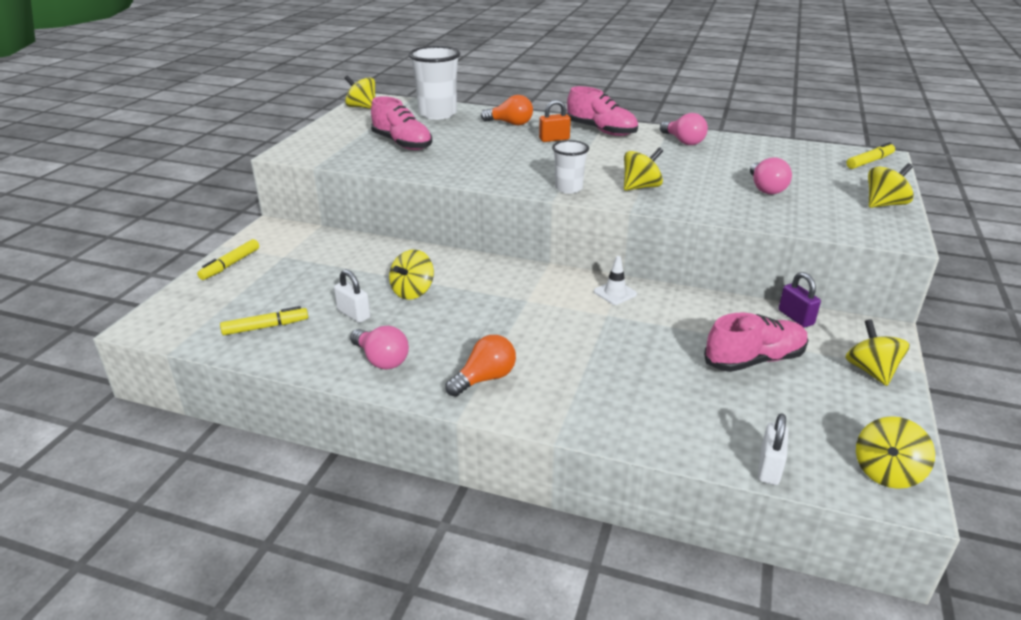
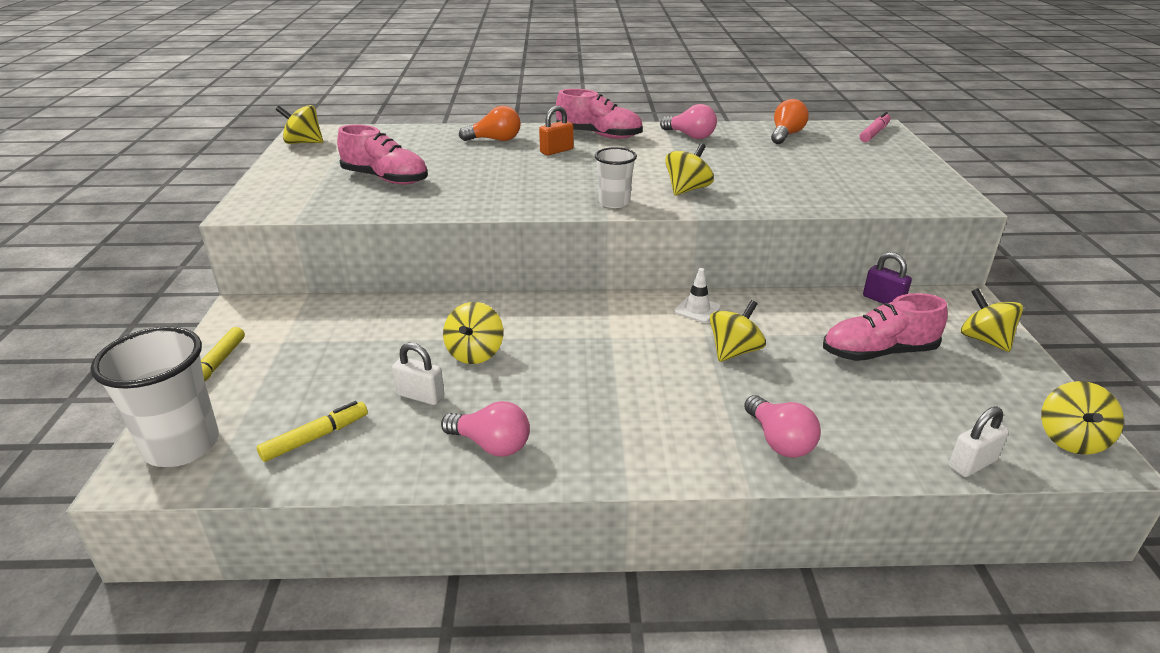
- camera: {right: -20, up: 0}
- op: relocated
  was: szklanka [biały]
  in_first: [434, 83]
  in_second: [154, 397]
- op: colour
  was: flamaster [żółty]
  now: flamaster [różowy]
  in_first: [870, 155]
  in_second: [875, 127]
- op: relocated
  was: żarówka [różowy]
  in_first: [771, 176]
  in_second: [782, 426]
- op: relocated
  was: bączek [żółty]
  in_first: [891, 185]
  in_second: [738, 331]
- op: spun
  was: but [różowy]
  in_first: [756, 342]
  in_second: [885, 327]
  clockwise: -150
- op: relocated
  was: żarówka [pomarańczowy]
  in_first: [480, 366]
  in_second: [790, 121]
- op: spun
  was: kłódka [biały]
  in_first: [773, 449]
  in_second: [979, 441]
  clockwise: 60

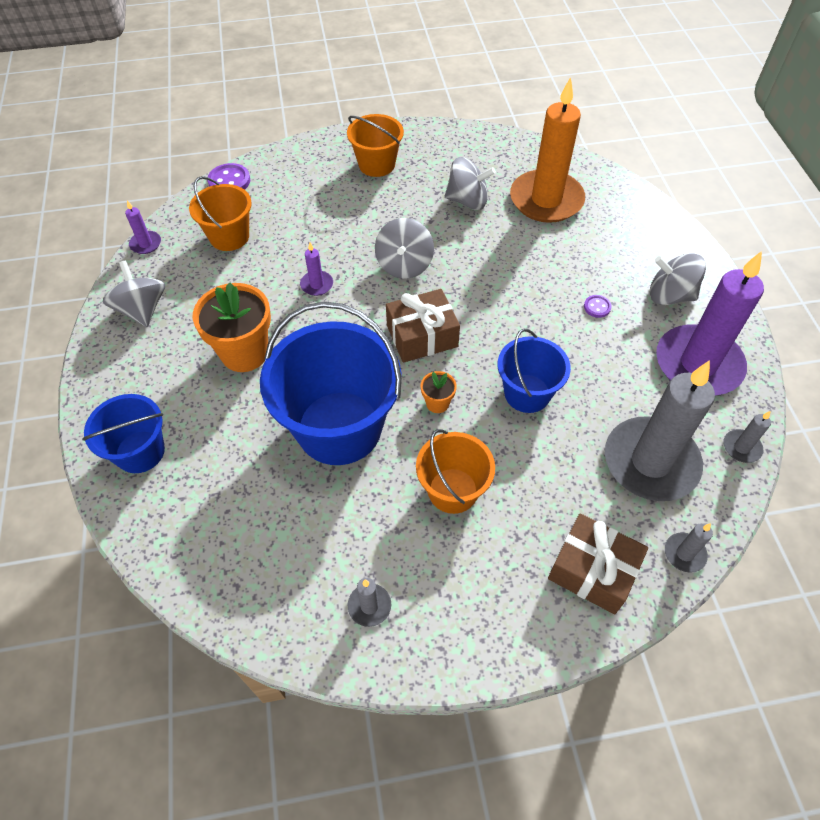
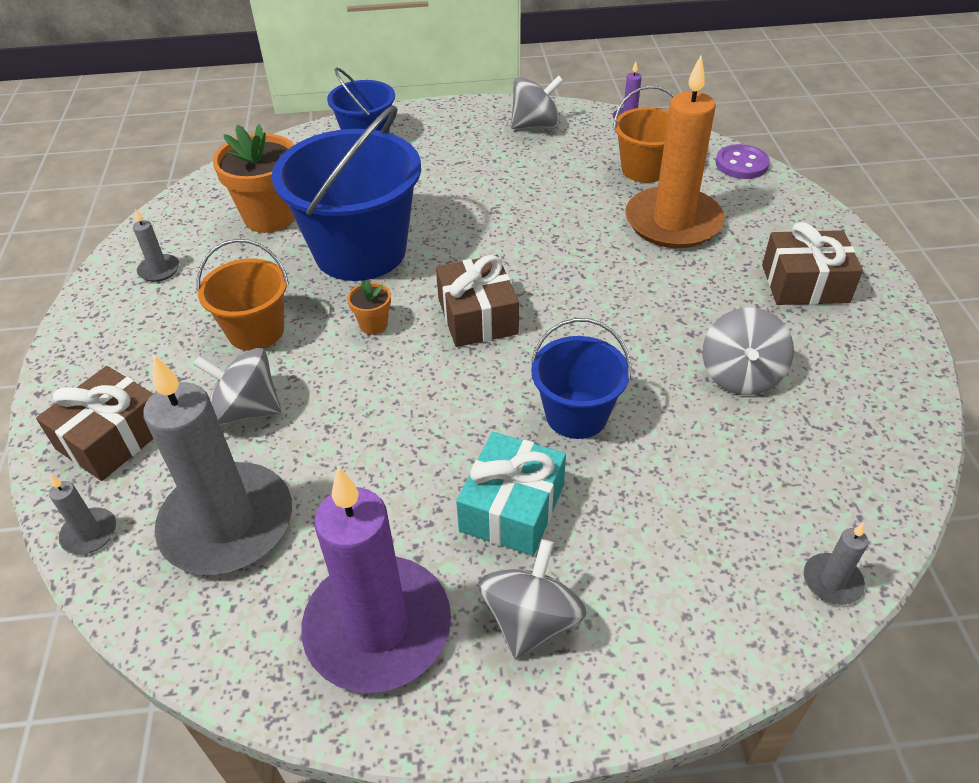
- camera: {right: 95, up: -10}
- op: relocated
  was: świeca [pomarańczowy]
  in_first: [547, 150]
  in_second: [675, 151]
- op: exchanged
  was: wiadro [pomarańczowy]
  now: prezent [brązowy]
  in_first: [375, 145]
  in_second: [812, 263]
- op: relocated
  was: bączek [szary]
  in_first: [404, 248]
  in_second: [237, 386]
- op: missing
  was: świeca [fioletowy]
  in_first: [316, 269]
- op: relocated
  was: doniczka [pomarańczowy]
  in_first: [232, 327]
  in_second: [254, 178]
- op: exchanged
  was: guzik [fioletowy]
  now: prezent [turkusowy]
  in_first: [598, 306]
  in_second: [511, 494]
- op: relocated
  was: wiadro [niebieski]
  in_first: [534, 371]
  in_second: [581, 378]
- op: relocated
  was: świeca [szary]
  in_first: [747, 437]
  in_second: [836, 564]

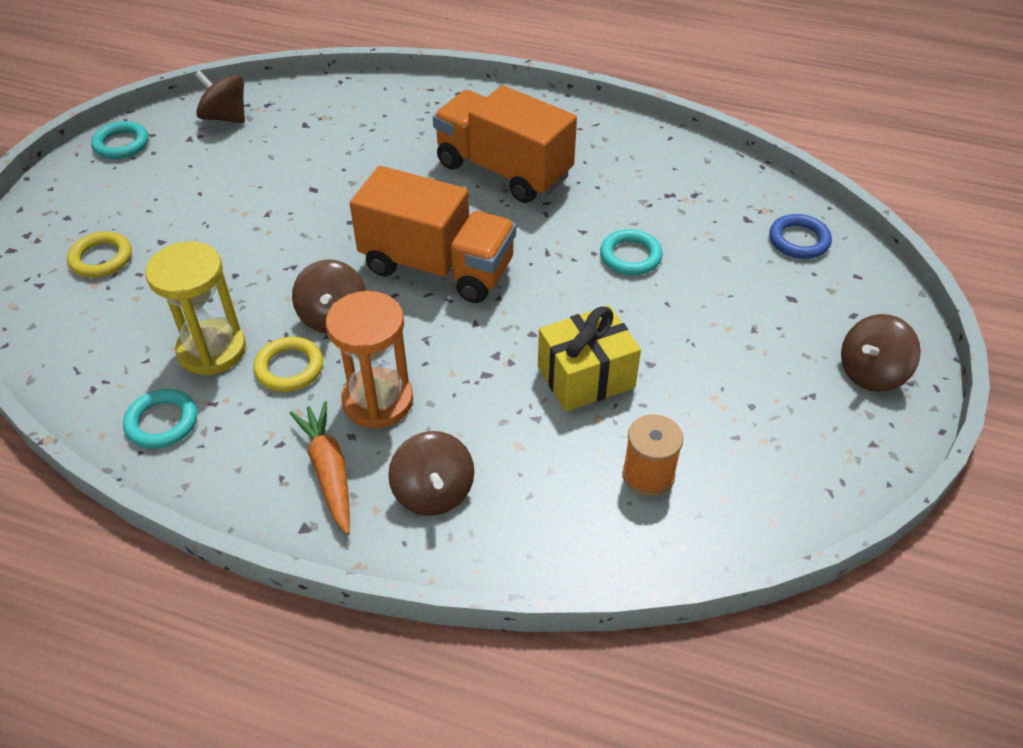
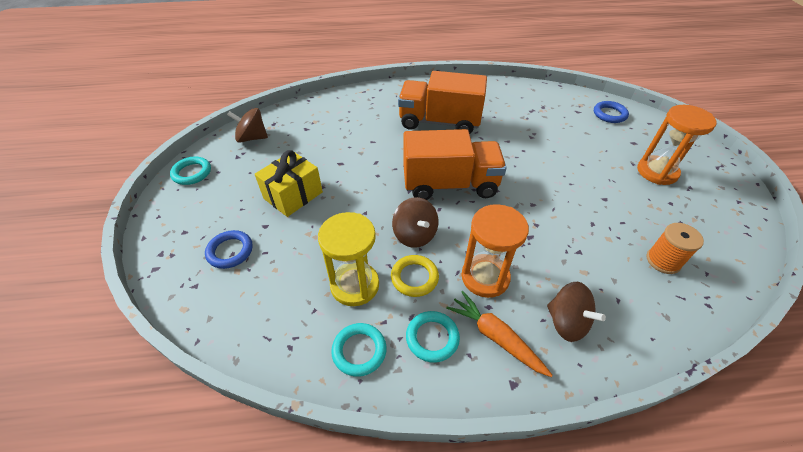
- camera: {right: -25, up: 0}
- op: relocated
  was: pierścień [turkusowy]
  in_first: [631, 252]
  in_second: [433, 337]
- op: colour
  was: pierścień [żółty]
  now: pierścień [niebieski]
  in_first: [99, 254]
  in_second: [229, 249]
- op: relocated
  was: prezent [żółty]
  in_first: [589, 358]
  in_second: [289, 183]
- op: missing
  was: bączek [brązowy]
  in_first: [881, 353]
- op: appeared
  now: klepsydra [pomarańczowy]
  in_second: [676, 145]

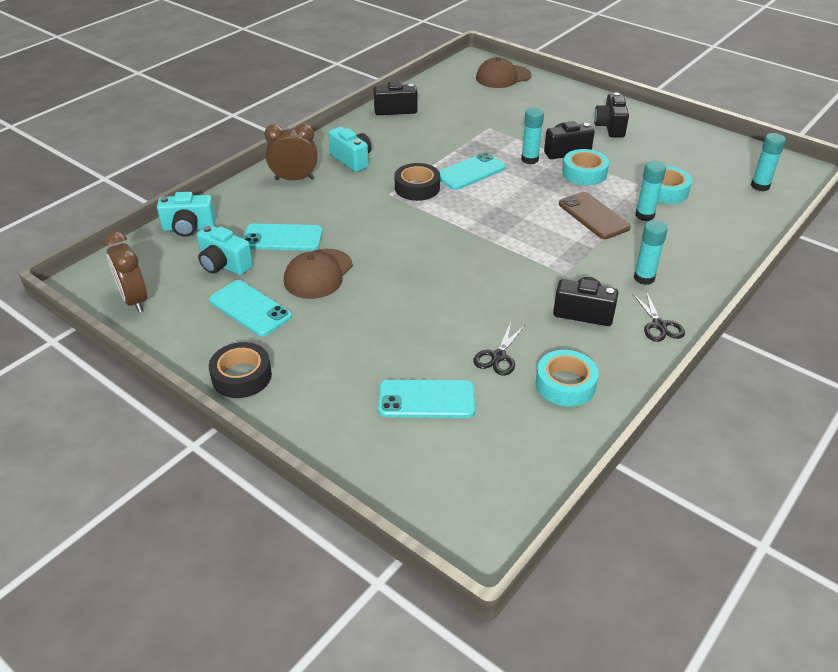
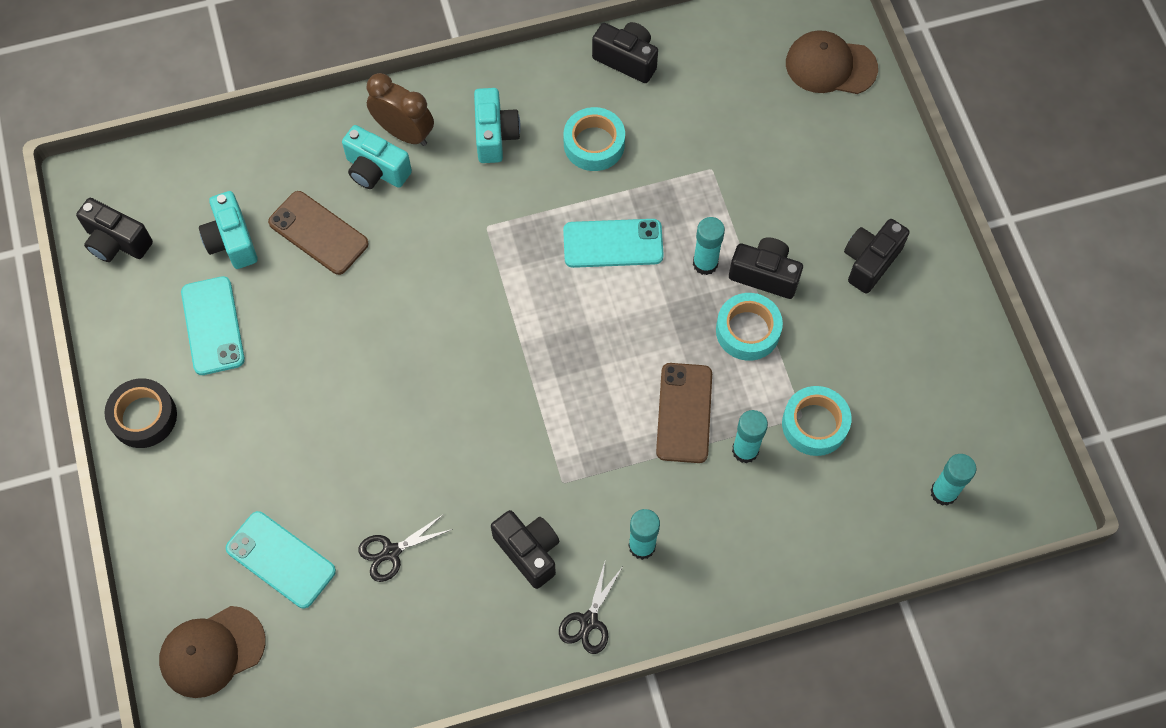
- camera: {right: 35, up: 25}
- op: missing
  was: taśma klejąca [czarny]
  in_first: [417, 182]
- op: relocated
  was: aparat fotograficzny [turkusowy]
  in_first: [186, 214]
  in_second: [377, 157]
- op: colour
  was: telefon [turkusowy]
  now: telefon [brązowy]
  in_first: [282, 237]
  in_second: [318, 233]
- op: exchanged
  was: budzik [brązowy]
  now: aparat fotograficzny [czarny]
  in_first: [125, 271]
  in_second: [114, 230]
- op: relocated
  was: czapka [brązowy]
  in_first: [318, 274]
  in_second: [212, 652]
- op: relocated
  was: taśma klejąca [turkusowy]
  in_first: [567, 378]
  in_second: [594, 139]

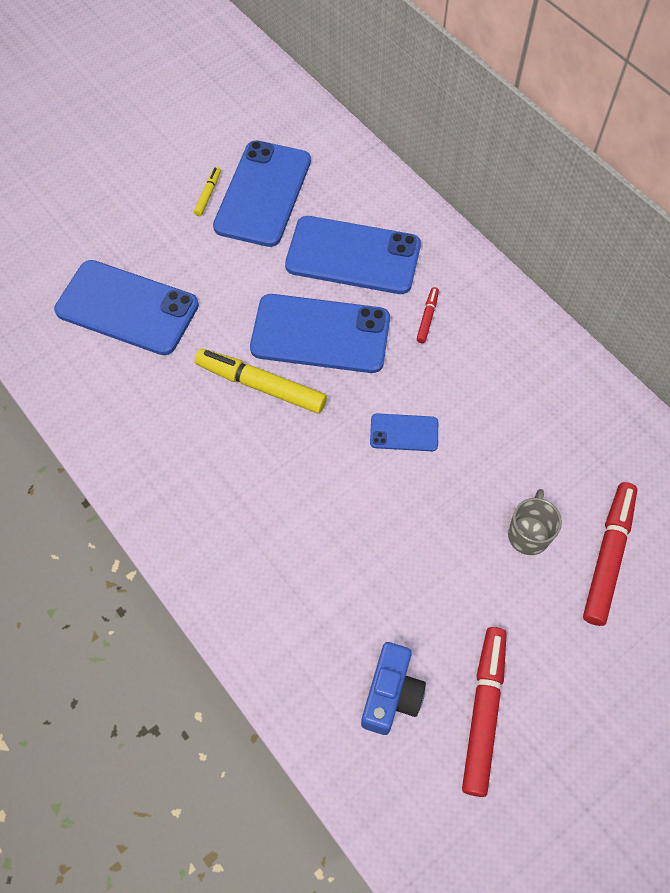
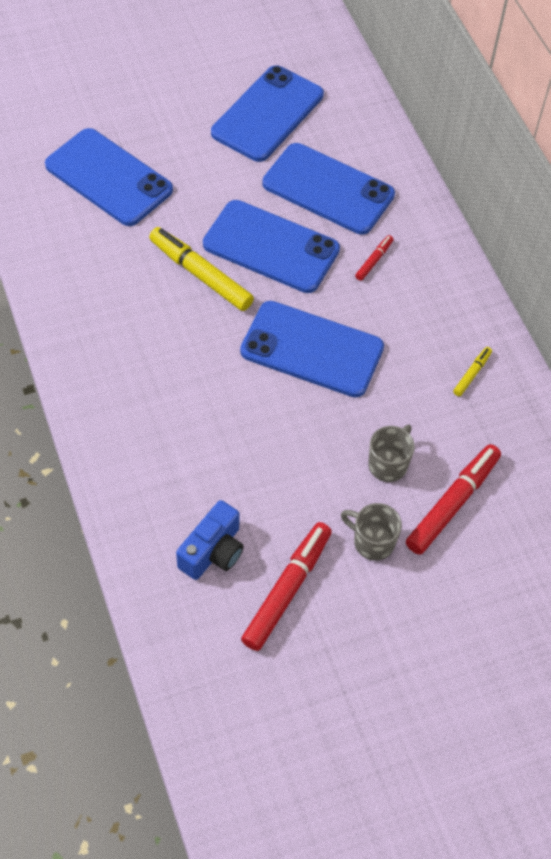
- camera: {right: 15, up: -5}
- op: relocated
  was: flamaster [żółty]
  in_first: [207, 191]
  in_second: [472, 371]
- op: size
  was: telefon [niebieski]
  in_first: [404, 432]
  in_second: [312, 349]
  ratio: 2.08
- op: appeared
  now: kubek [szary]
  in_second: [371, 532]

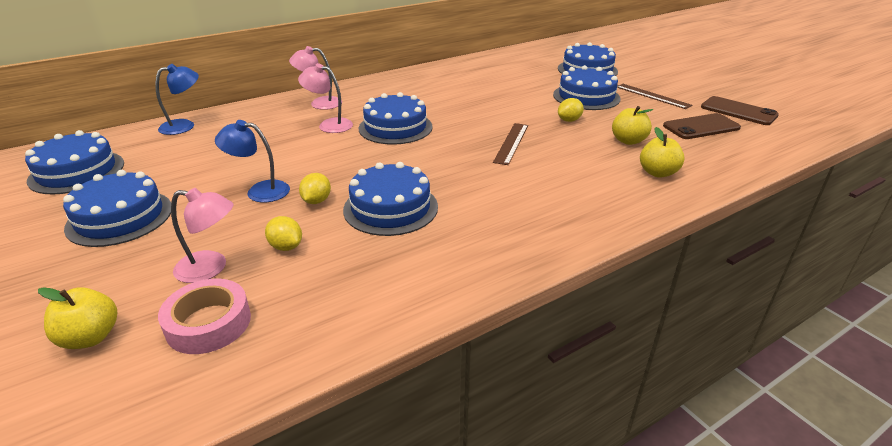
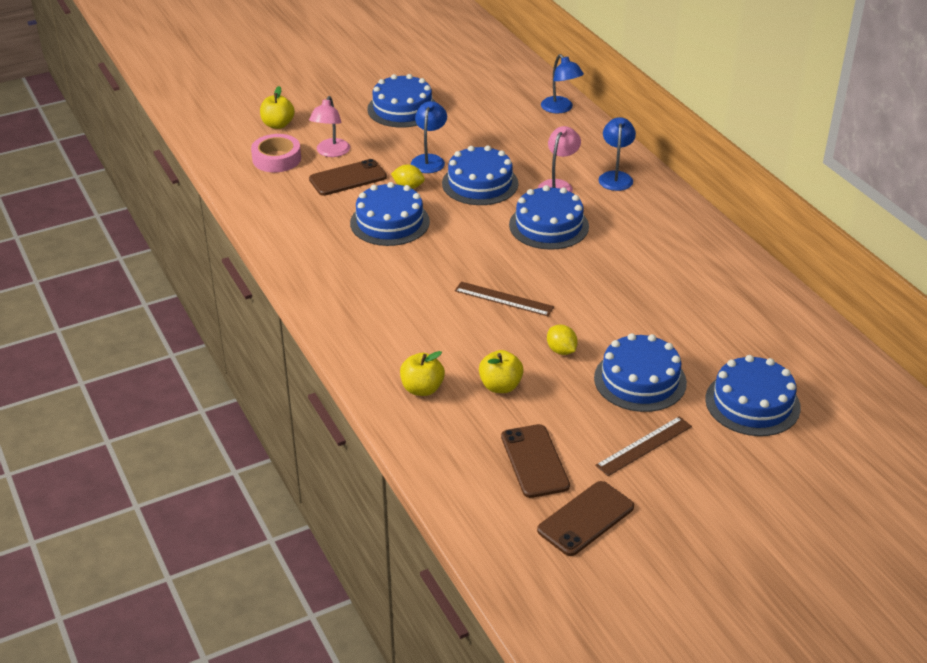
- camera: {right: 95, up: 5}
- op: colour
  was: lampka [różowy]
  now: lampka [niebieski]
  in_first: [315, 78]
  in_second: [617, 154]
- op: relocated
  was: tort [niebieski]
  in_first: [74, 162]
  in_second: [480, 175]
- op: exchanged
  was: cytryna [żółty]
  now: telefon [brązowy]
  in_first: [283, 233]
  in_second: [348, 177]

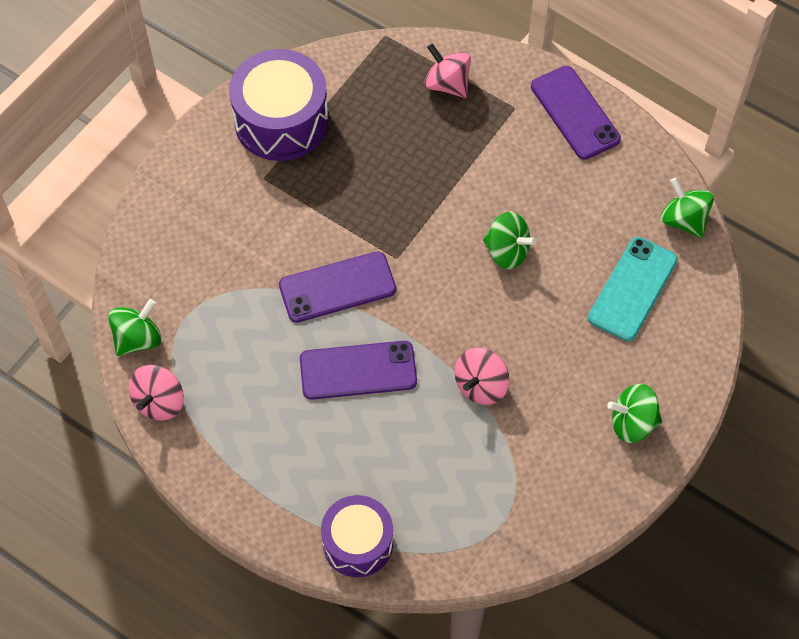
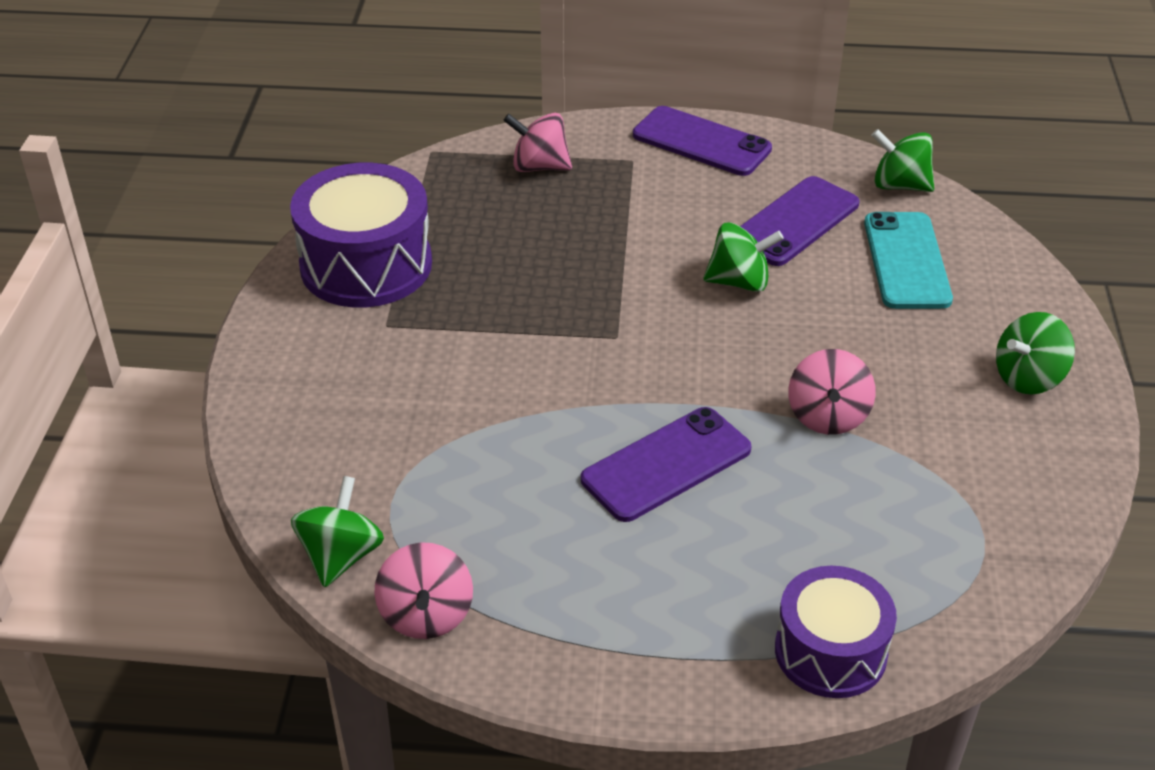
- camera: {right: -30, up: -20}
- op: relocated
  was: telefon [fioletowy]
  in_first: [337, 287]
  in_second: [800, 221]

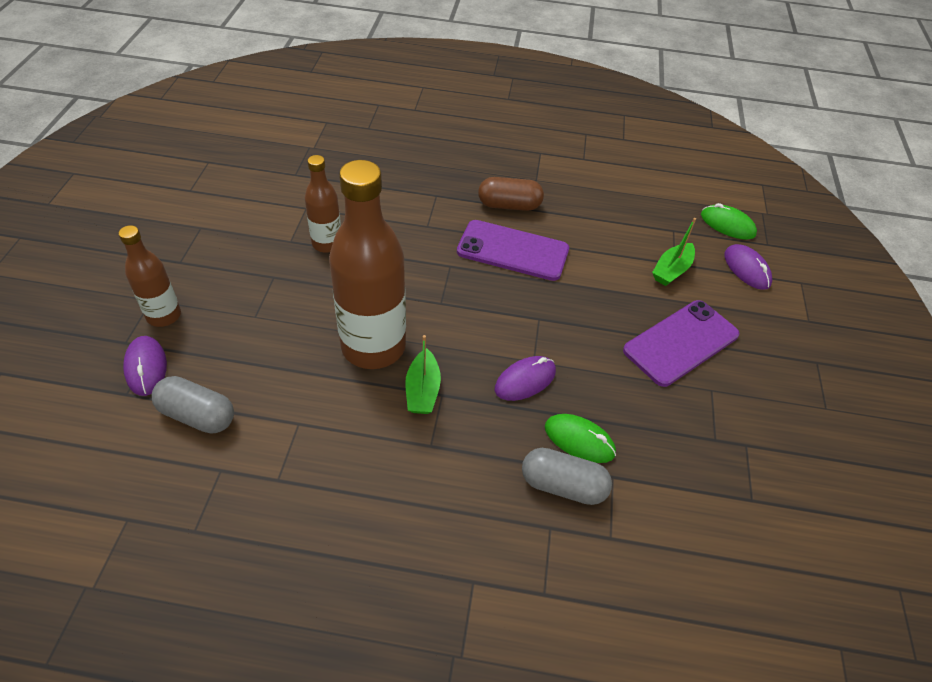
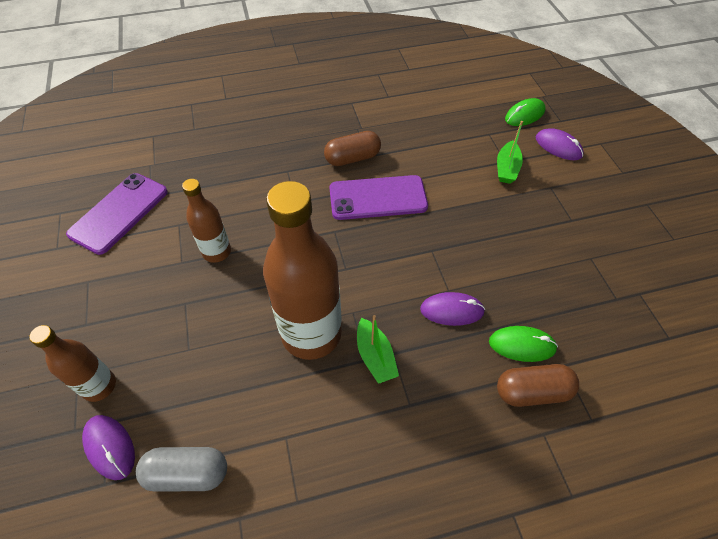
- camera: {right: -20, up: 5}
- op: spun
  was: myszka [zielony]
  in_first: [729, 221]
  in_second: [525, 112]
  clockwise: -45
- op: relocated
  was: telefon [fioletowy]
  in_first: [681, 343]
  in_second: [117, 214]
- op: spun
  was: myszka [fioletowy]
  in_first: [525, 378]
  in_second: [452, 309]
  clockwise: 60
- op: colour
  was: kapsułka [szary]
  now: kapsułka [brązowy]
  in_first: [567, 476]
  in_second: [538, 385]

